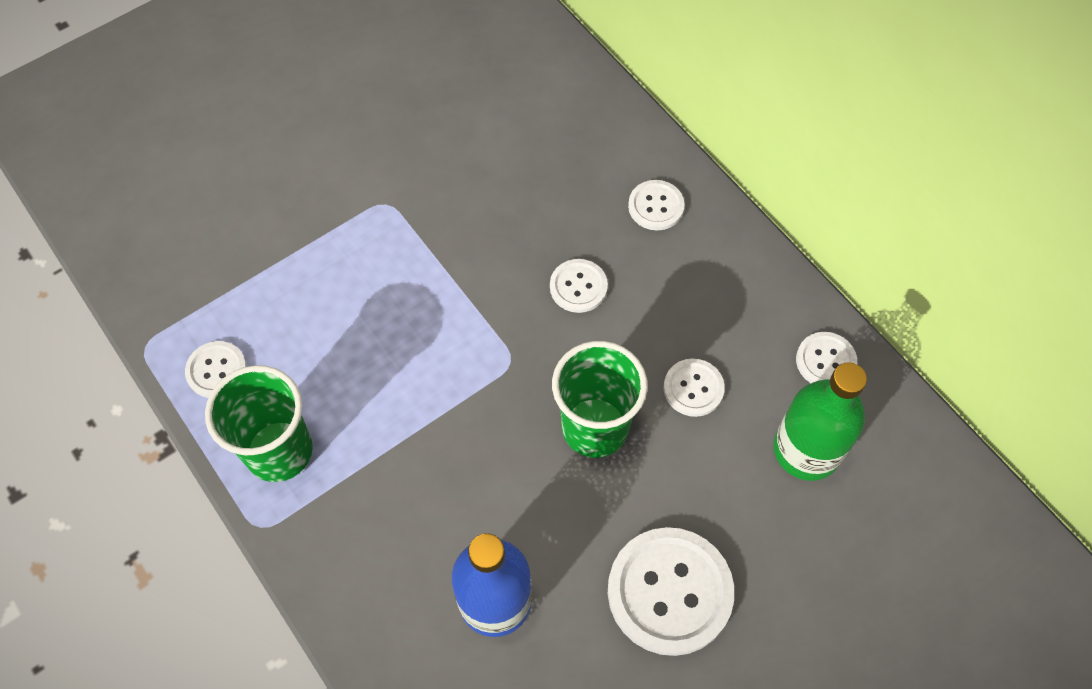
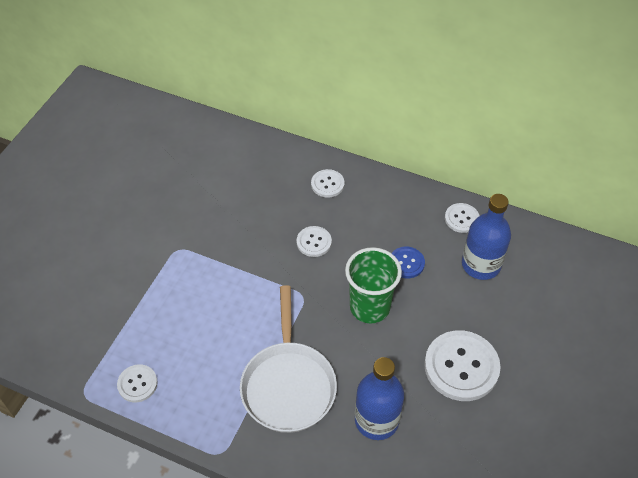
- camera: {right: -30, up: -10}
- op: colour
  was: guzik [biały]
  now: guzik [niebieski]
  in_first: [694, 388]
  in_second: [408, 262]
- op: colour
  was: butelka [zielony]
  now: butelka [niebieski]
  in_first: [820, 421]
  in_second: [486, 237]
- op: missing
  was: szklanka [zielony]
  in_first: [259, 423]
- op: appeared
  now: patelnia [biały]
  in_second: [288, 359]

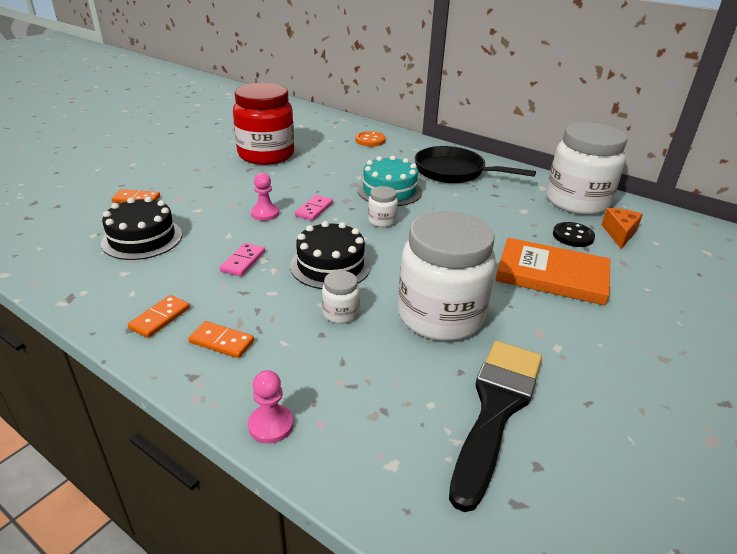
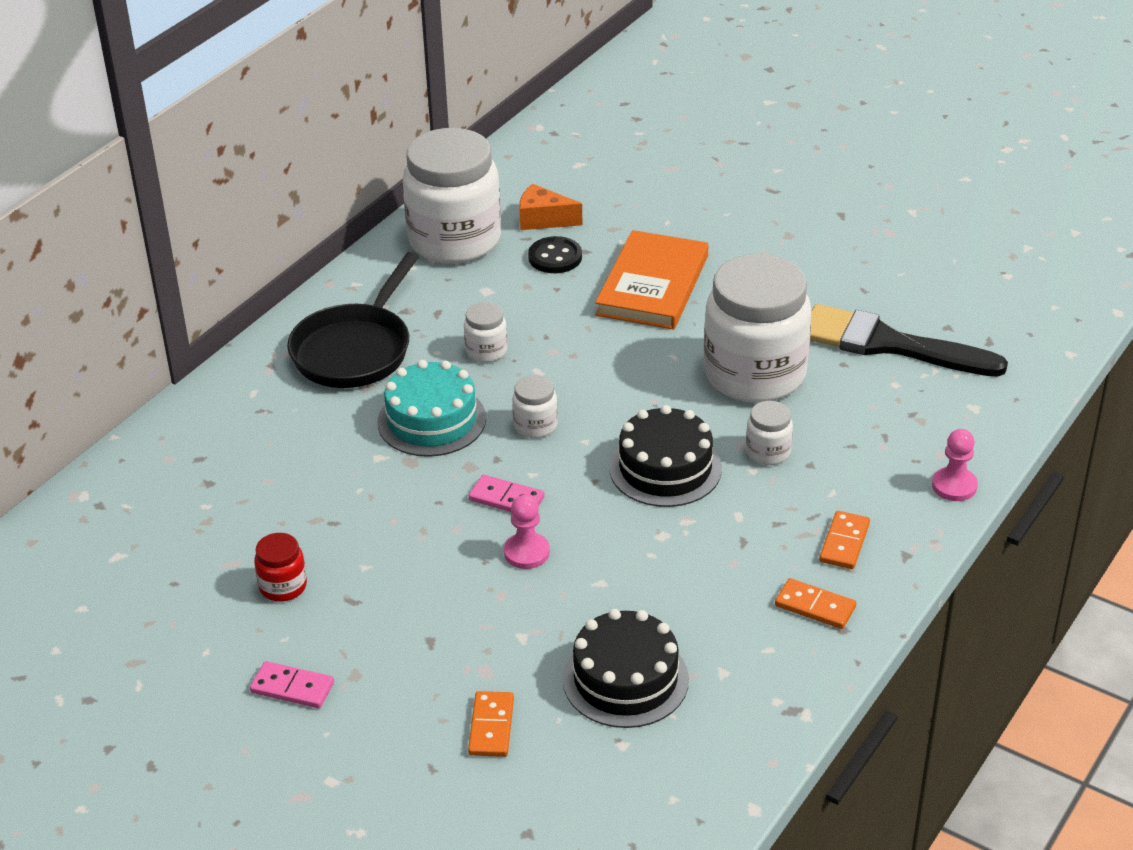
- camera: {right: -90, up: 5}
- op: size
  was: słoik [czerwony]
  in_first: [263, 124]
  in_second: [280, 567]
  ratio: 0.42
- op: missing
  was: guzik [pomarańczowy]
  in_first: [370, 139]
- op: relocated
  was: kostka domina [różowy]
  in_first: [242, 260]
  in_second: [292, 684]
- op: appeared
  now: słoik [biały]
  in_second: [485, 332]

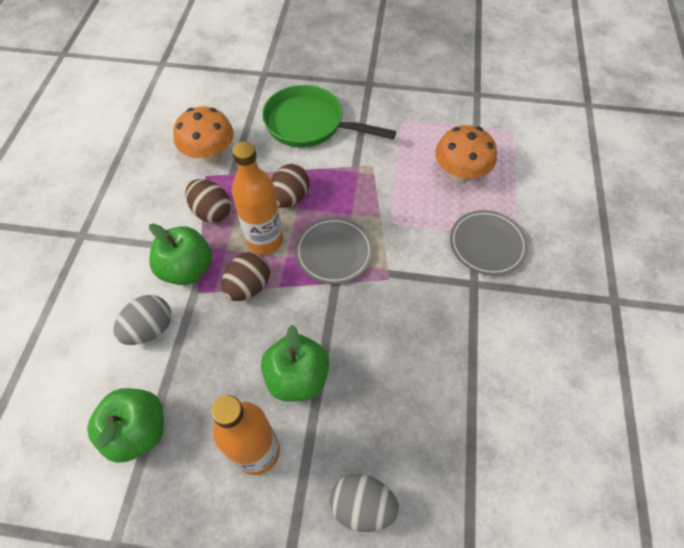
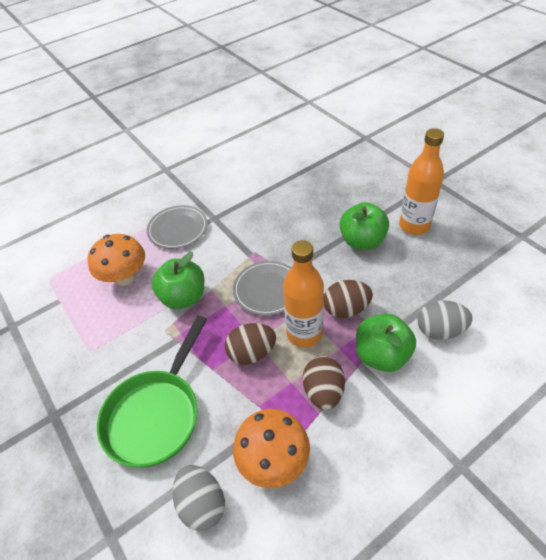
- camera: {right: -130, up: -10}
- op: spun
  was: patelnia [zielony]
  in_first: [329, 116]
  in_second: [152, 391]
  clockwise: 45
- op: relocated
  was: jabłko [zielony]
  in_first: [125, 425]
  in_second: [178, 280]
- op: relocated
  was: jajko [szary]
  in_first: [364, 503]
  in_second: [199, 498]

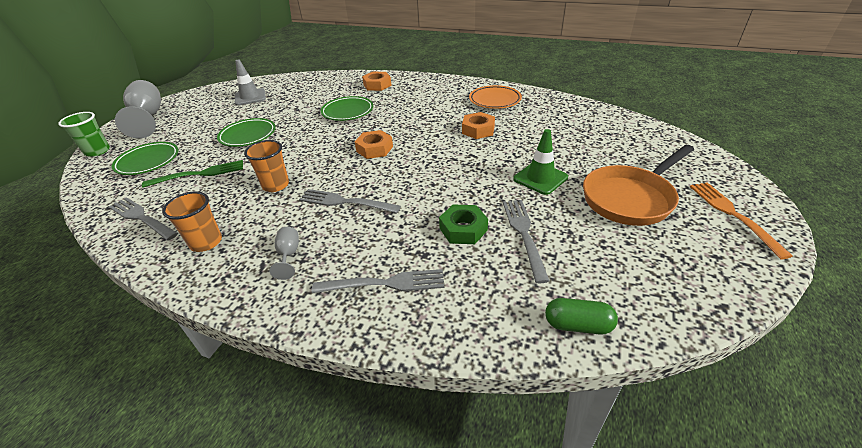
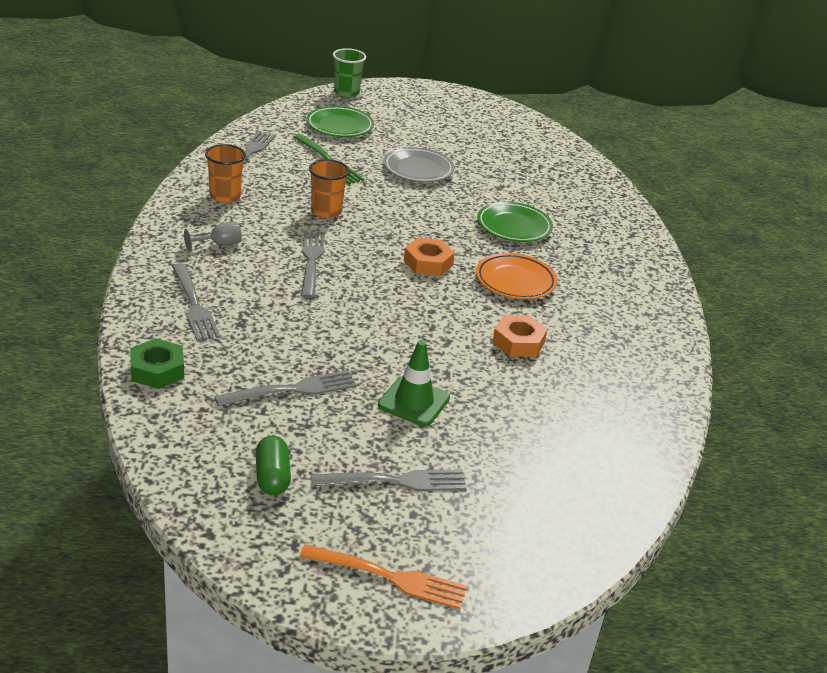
- camera: {right: 65, up: -5}
- op: missing
  was: pachołek [szary]
  in_first: [250, 83]
- op: missing
  was: nakrętka [pomarańczowy]
  in_first: [377, 81]
- op: missing
  was: kielich [szary]
  in_first: [138, 109]
- op: relocated
  was: talerz [pomarańczowy]
  in_first: [495, 97]
  in_second: [516, 276]
- op: colour
  was: talerz [zielony]
  now: talerz [szary]
  in_first: [246, 132]
  in_second: [418, 164]
- op: exchanged
  was: patelnia [pomarańczowy]
  now: widelec [szary]
  in_first: [638, 185]
  in_second: [389, 480]
- op: spun
  was: widelec [pomarańczowy]
  in_first: [741, 220]
  in_second: [383, 576]
  clockwise: 45
- op: relocated
  was: nakrętka [zielony]
  in_first: [463, 224]
  in_second: [157, 363]
- op: relocated
  was: kapsułka [zielony]
  in_first: [581, 316]
  in_second: [273, 465]

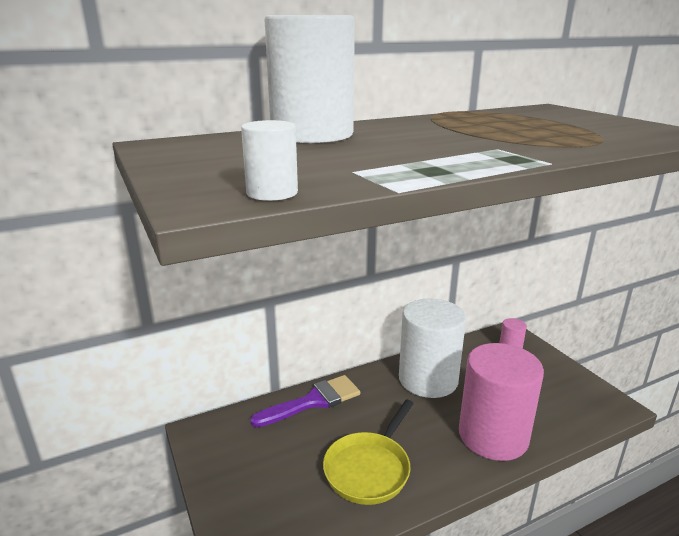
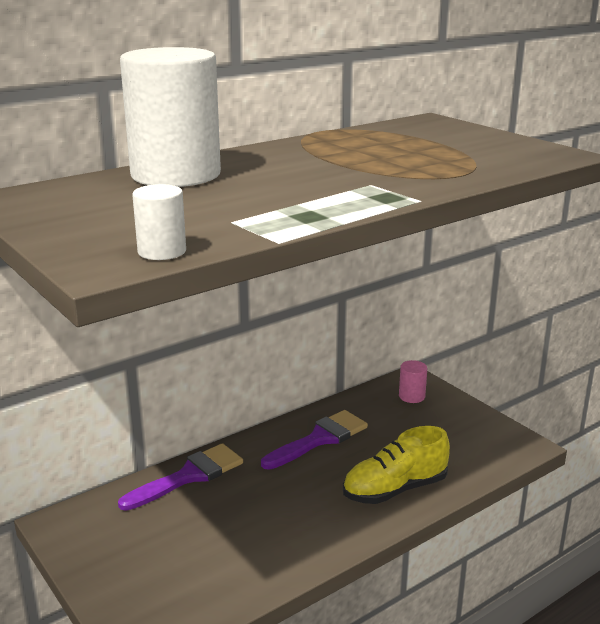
- camera: {right: -10, up: 0}
- op: exchanged
  was: walec [biały]
  now: pędzel [fioletowy]
  in_first: [432, 348]
  in_second: [314, 440]
- op: exchanged
  was: walec [różowy]
  now: but [żółty]
  in_first: [501, 402]
  in_second: [396, 465]
- op: missing
  was: patelnia [żółty]
  in_first: [368, 452]

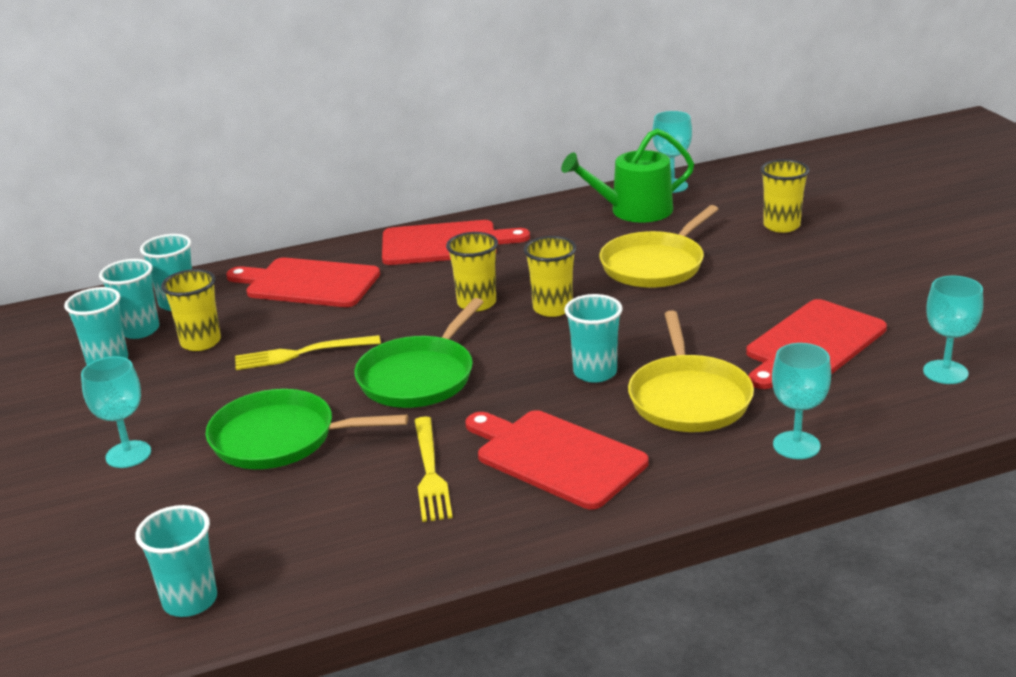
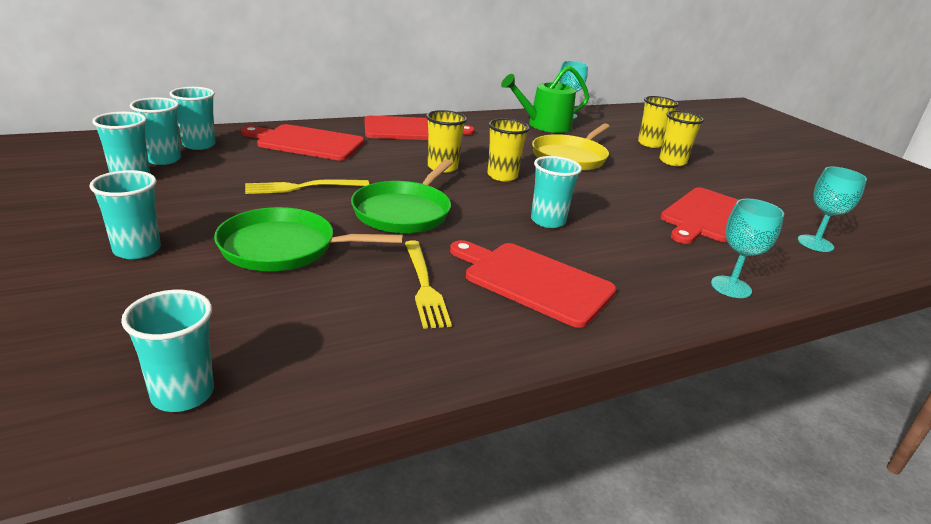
- camera: {right: -10, up: 0}
- op: relocated
  was: szklanka [żółty]
  in_first: [191, 310]
  in_second: [681, 138]
- op: missing
  was: patelnia [żółty]
  in_first: [691, 371]
- op: exchanged
  was: kielich [turkusowy]
  now: szklanka [turkusowy]
  in_first: [116, 412]
  in_second: [125, 214]

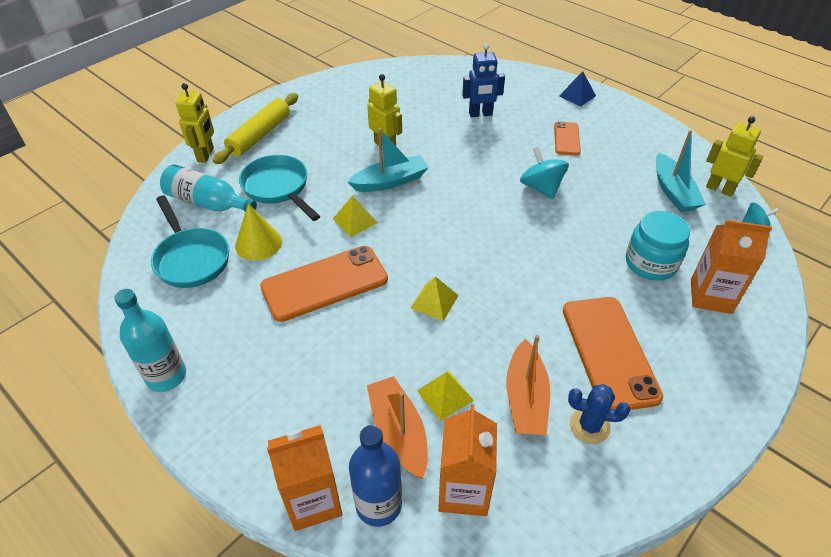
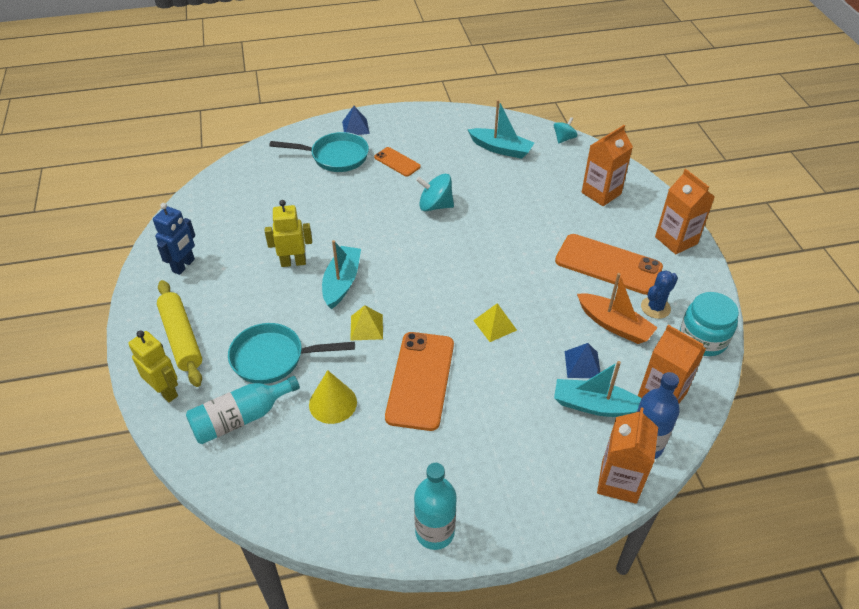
- camera: {right: -55, up: 0}
- op: relocated
  was: robot [niebieski]
  in_first: [483, 80]
  in_second: [174, 239]
- op: missing
  was: robot [żółty]
  in_first: [734, 156]
- op: relocated
  was: patelnia [turkusowy]
  in_first: [190, 241]
  in_second: [319, 152]
- op: relocated
  was: słoik [turkusowy]
  in_first: [658, 246]
  in_second: [709, 324]
- op: colour
  was: piramida [żółty]
  now: piramida [niebieski]
  in_first: [445, 396]
  in_second: [582, 360]
- op: colour
  was: łódka [pomarańczowy]
  now: łódka [turkusowy]
  in_first: [397, 427]
  in_second: [598, 389]
- op: appeared
  now: karton mleka [pomarańczowy]
  in_second: [685, 212]

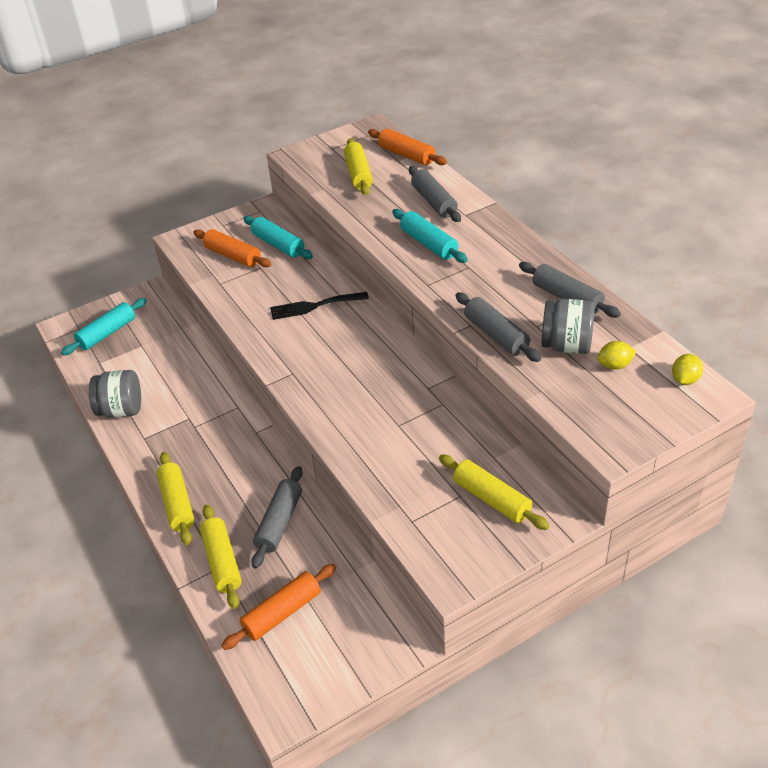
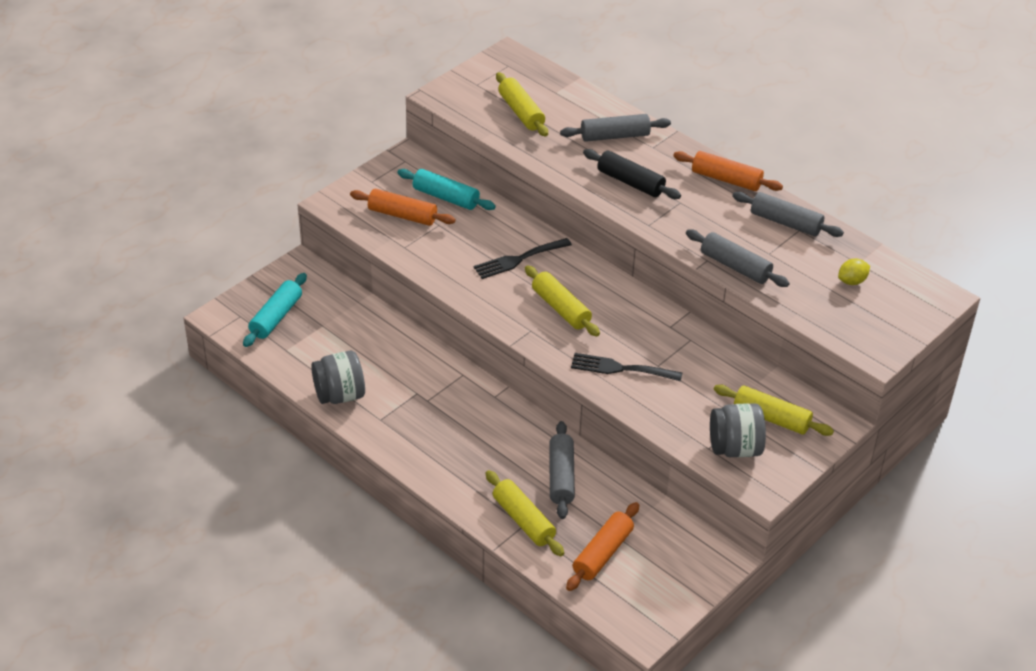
- camera: {right: -20, up: 0}
- op: relocated
  was: wałek do ciasta [pomarańczowy]
  in_first: [407, 147]
  in_second: [728, 171]
- op: spun
  was: wałek do ciasta [szary]
  in_first: [435, 194]
  in_second: [615, 128]
  clockwise: -60
- op: colour
  was: wałek do ciasta [turkusowy]
  now: wałek do ciasta [czarny]
  in_first: [430, 236]
  in_second: [632, 174]
- op: relocated
  was: słoik [szary]
  in_first: [568, 326]
  in_second: [738, 430]
- op: missing
  was: cytryna [żółty]
  in_first: [687, 369]
- op: relocated
  was: wałek do ciasta [żółty]
  in_first: [176, 498]
  in_second: [562, 300]
- op: appeared
  now: widelec [czarny]
  in_second: [626, 367]

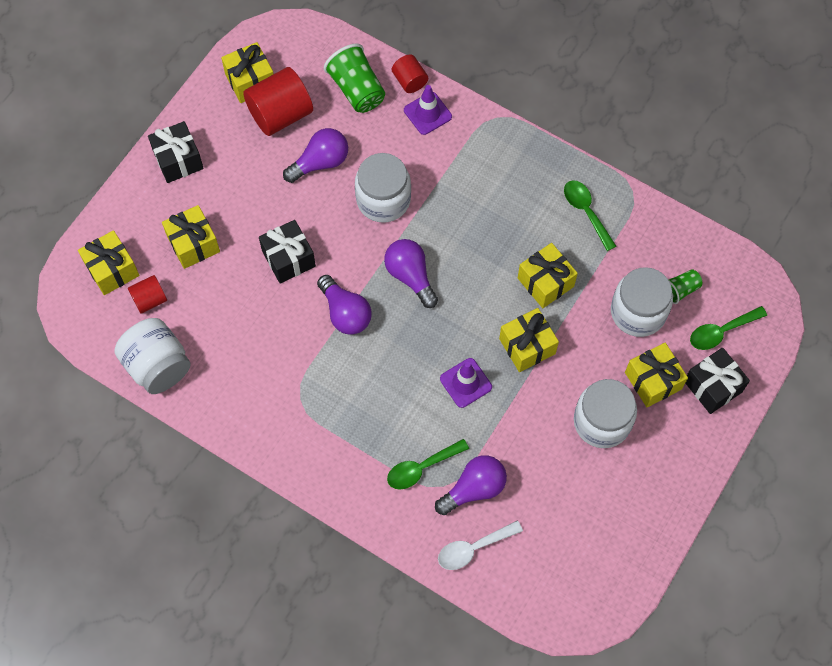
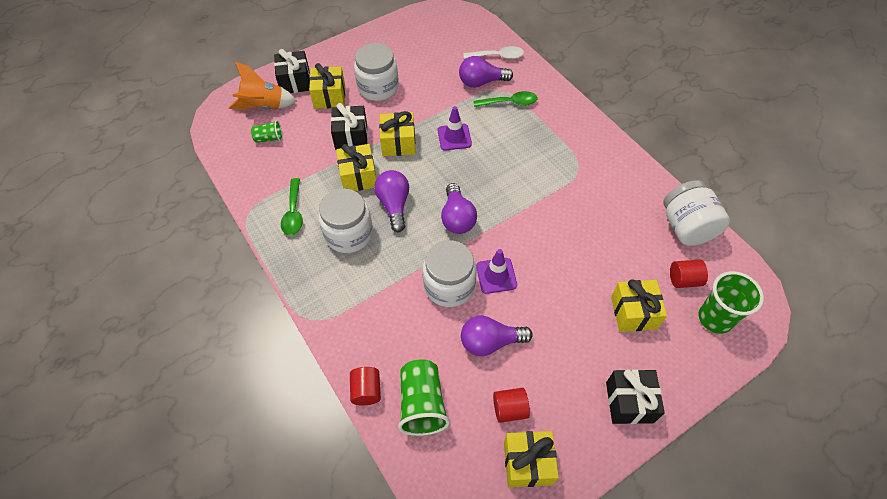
- camera: {right: -155, up: -10}
- op: size
  was: walec [czerwony]
  in_first: [278, 101]
  in_second: [511, 405]
  ratio: 0.54
- op: relocated
  was: pachołek [fioletowy]
  in_first: [428, 110]
  in_second: [496, 271]
- op: relocated
  was: prezent [czarny]
  in_first: [287, 252]
  in_second: [349, 126]
- op: exchanged
  was: prezent [żółty]
  now: szklanka [zielony]
  in_first: [108, 262]
  in_second: [731, 302]
- op: relocated
  was: słoik [biały]
  in_first: [642, 302]
  in_second: [346, 221]
- op: relocated
  was: żarówka [fioletowy]
  in_first: [344, 305]
  in_second: [391, 201]
- op: exchanged
  was: łyżka [zielony]
  now: rakieta [pomarańczowy]
  in_first: [728, 328]
  in_second: [262, 86]

